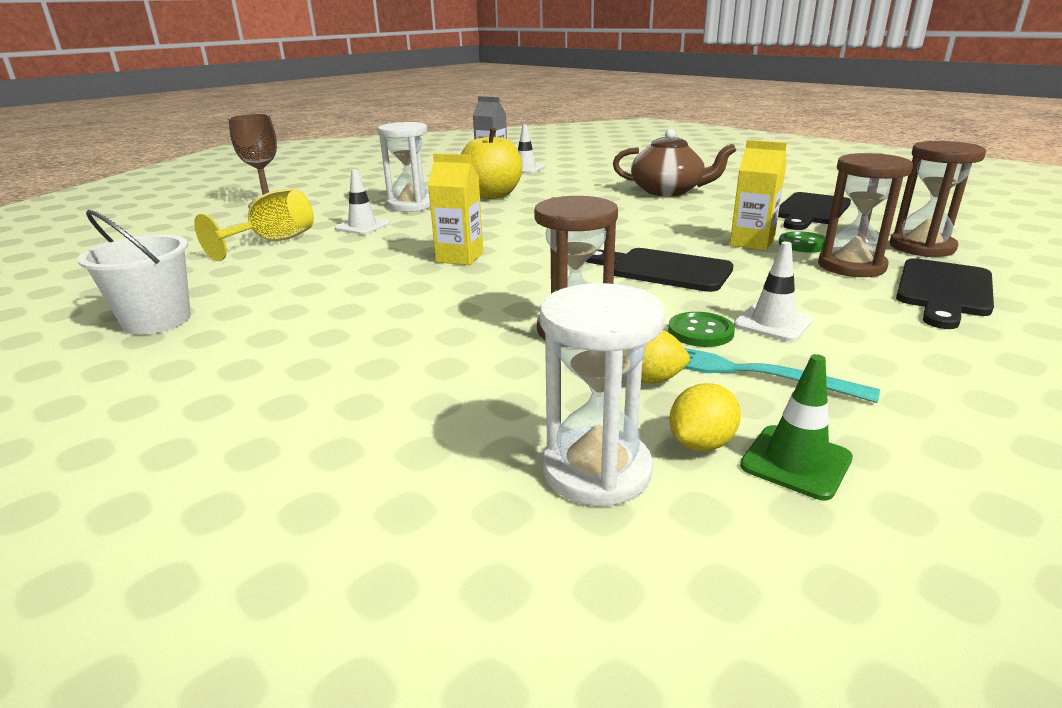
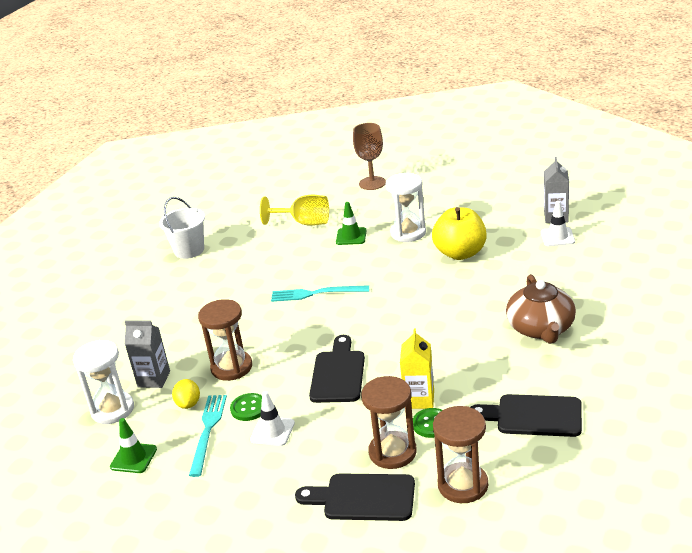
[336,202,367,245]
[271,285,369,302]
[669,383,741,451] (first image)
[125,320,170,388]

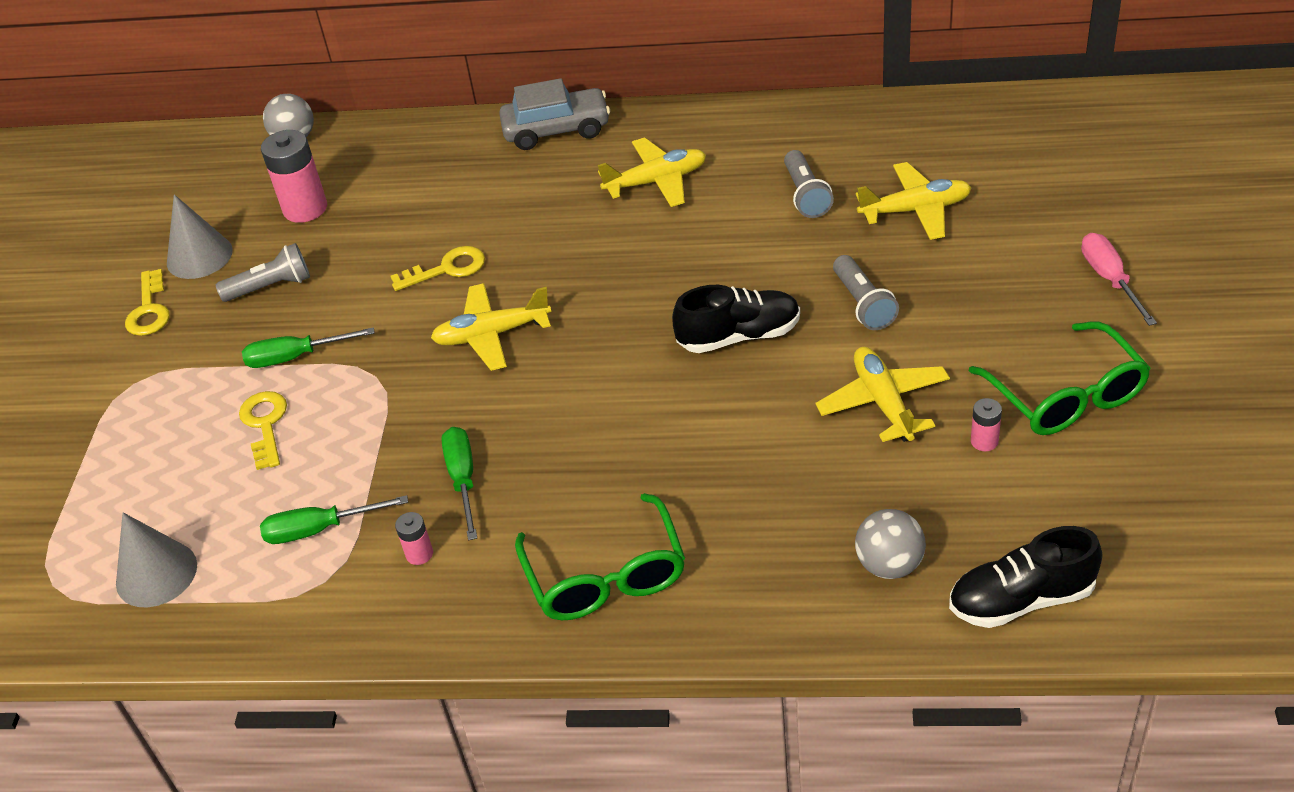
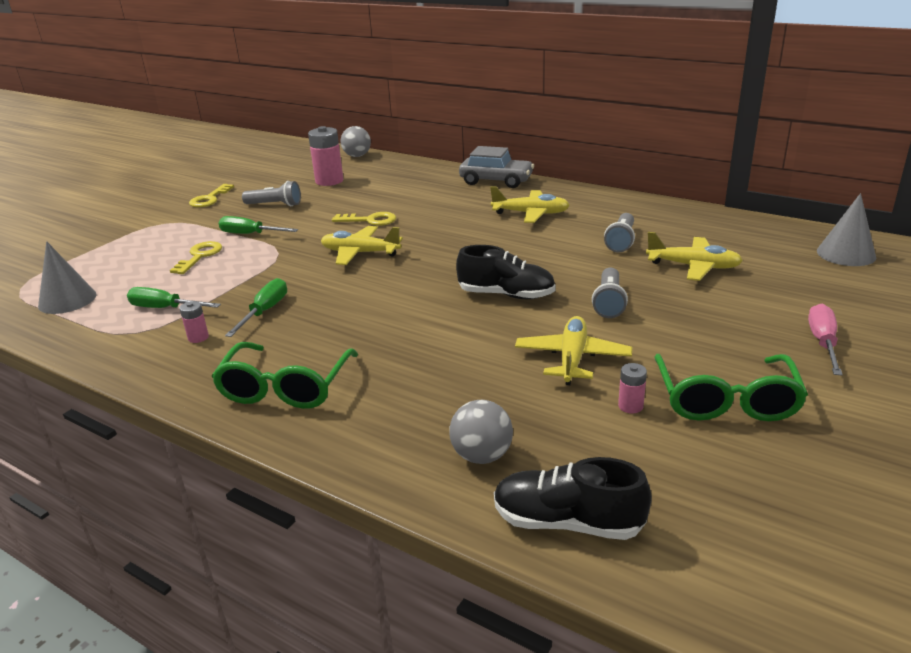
[817,193,876,266]

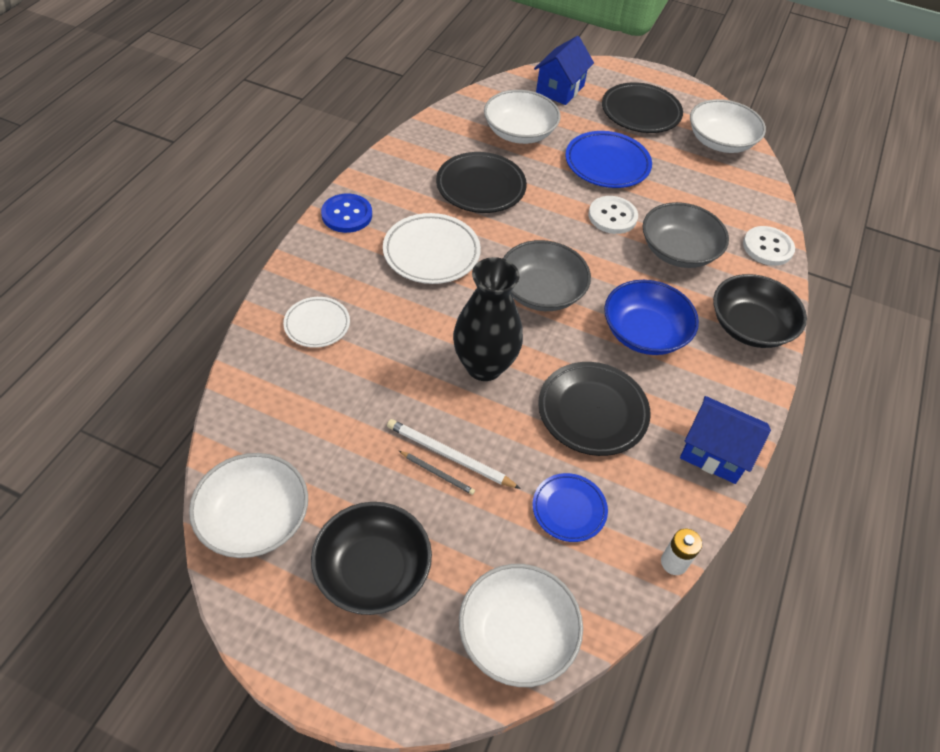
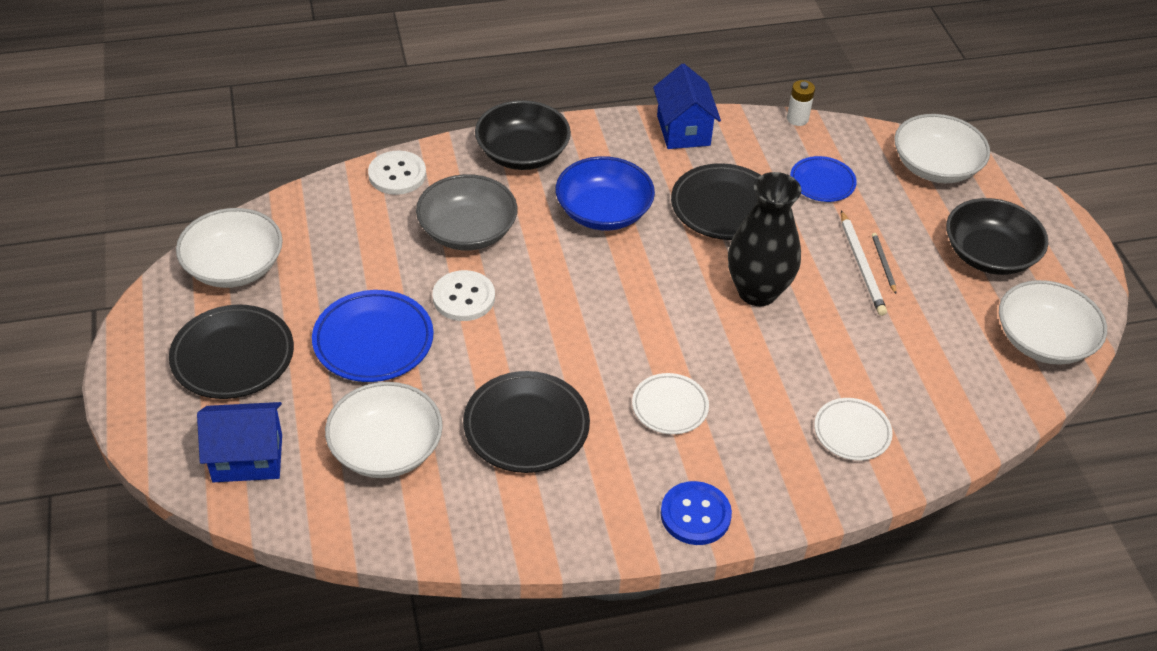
[632,373,709,434]
[503,240,591,311] (first image)

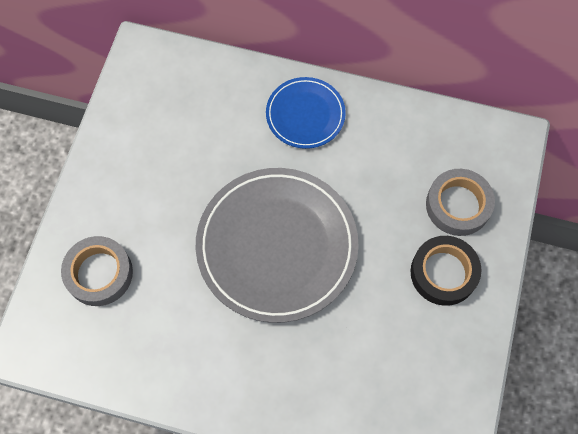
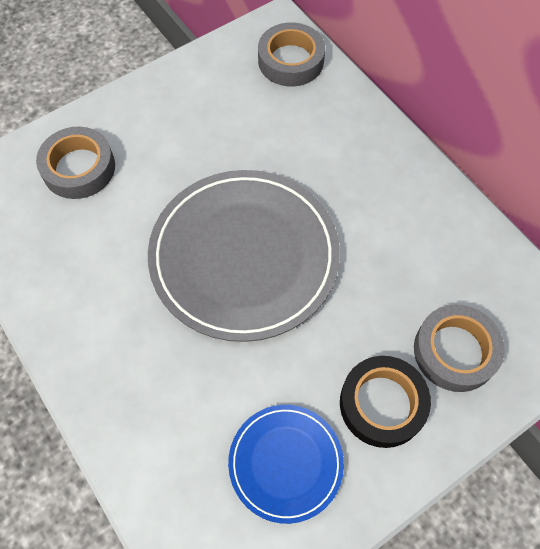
[228,405,344,524]
[258,22,325,86]

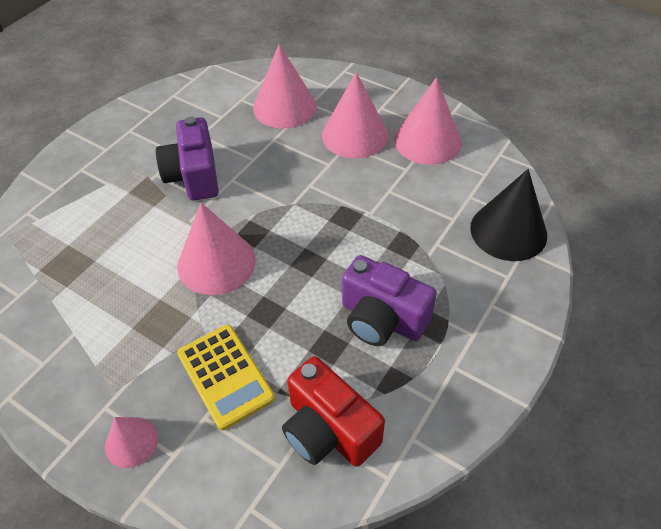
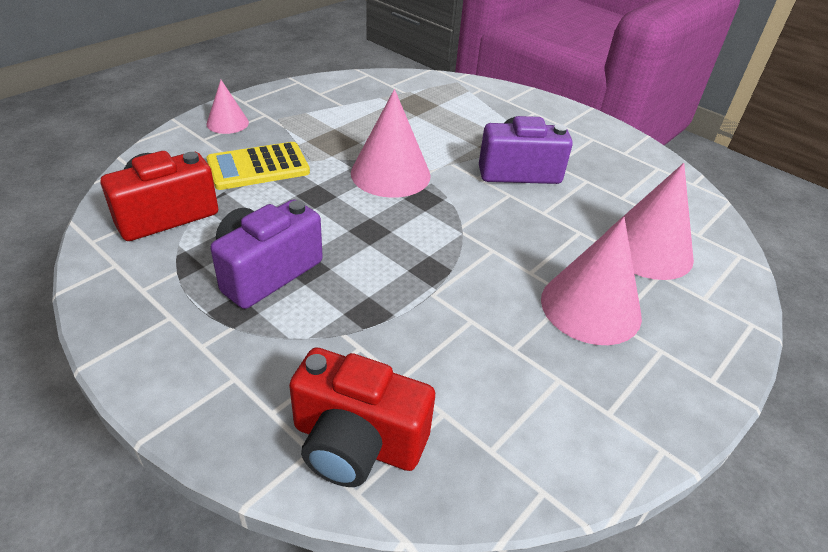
[394,77,462,165] (first image)
[289,348,435,487]

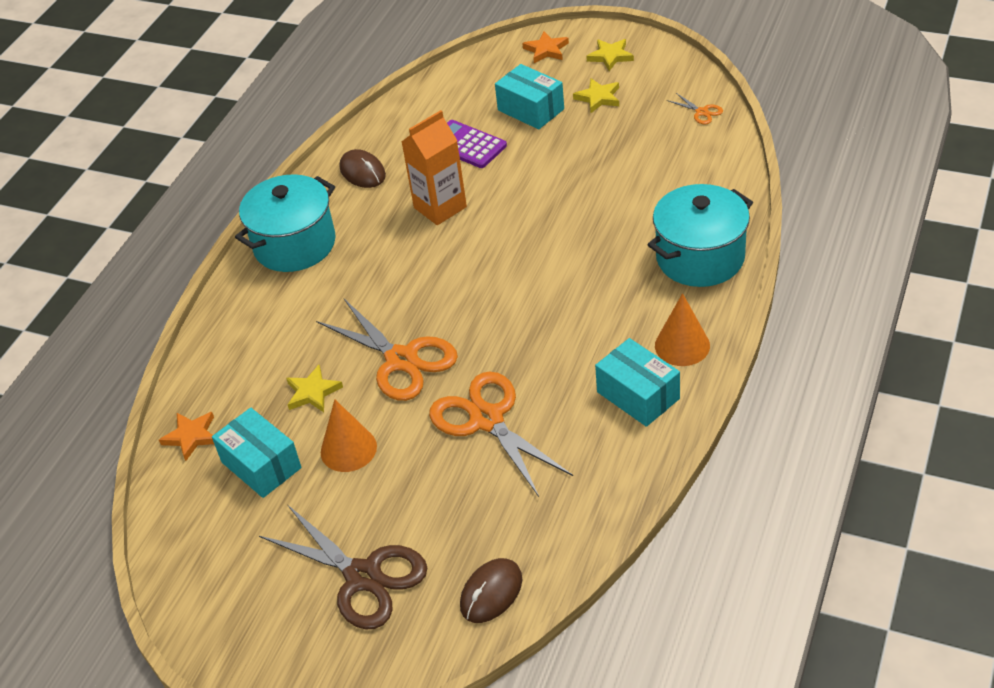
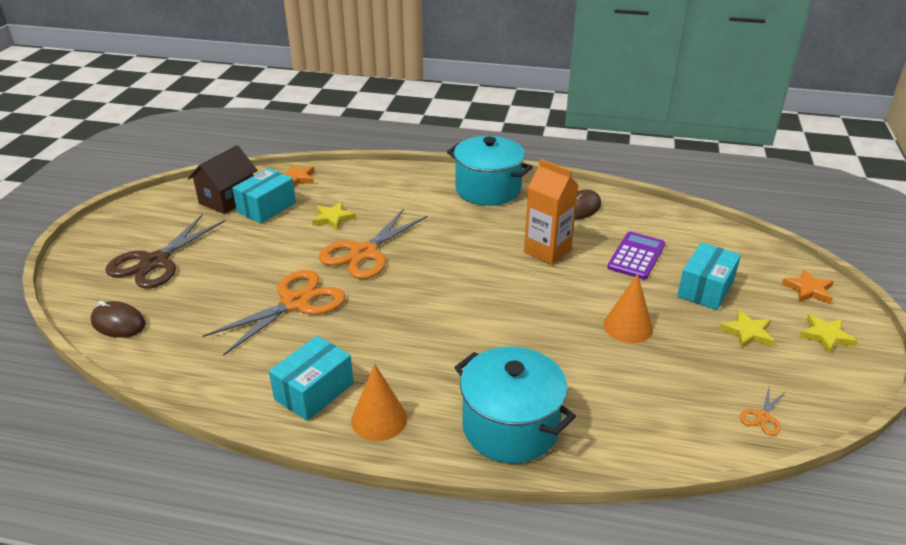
[603,274,653,343]
[188,145,258,214]

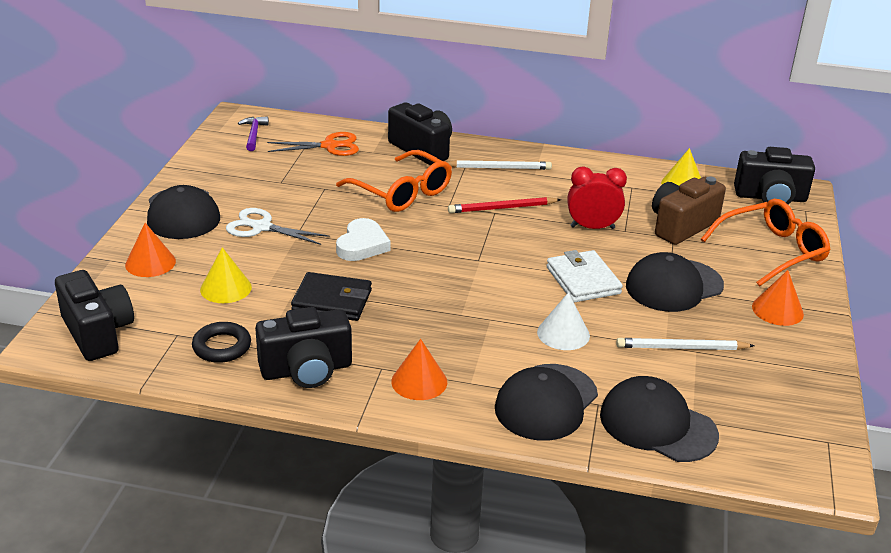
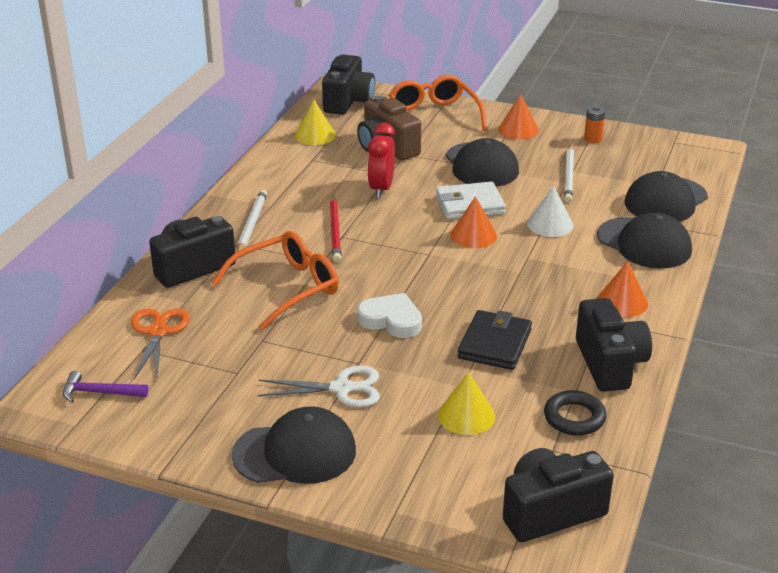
[450,196,497,248]
[257,366,380,407]
[584,106,605,143]

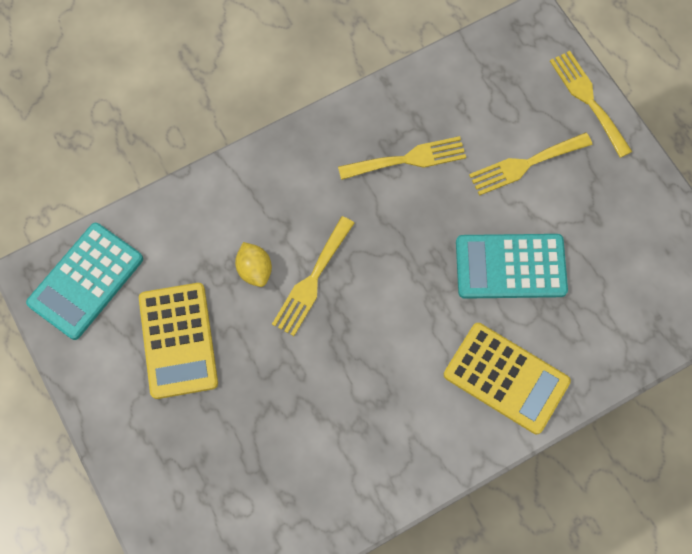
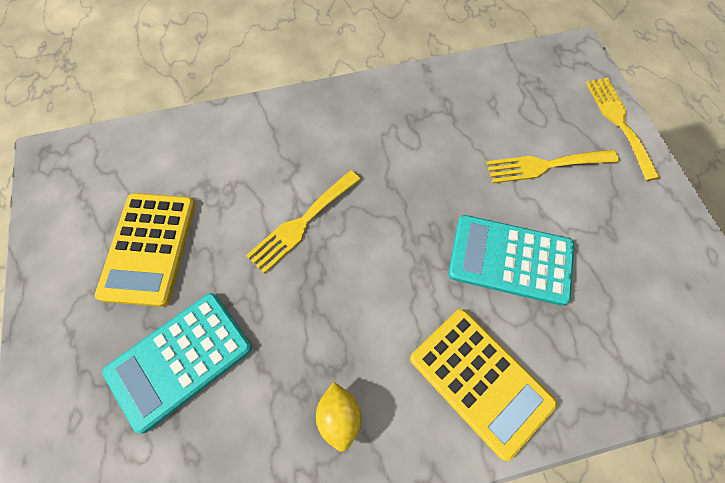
[102,293,252,433]
[316,382,361,452]
[338,136,466,180] (first image)

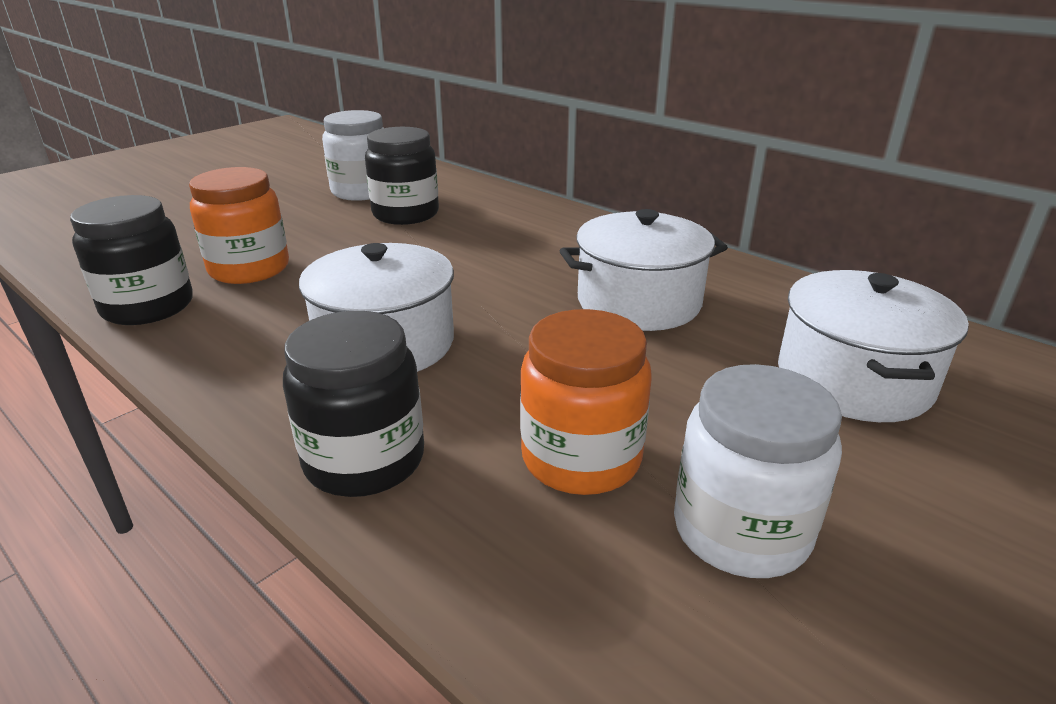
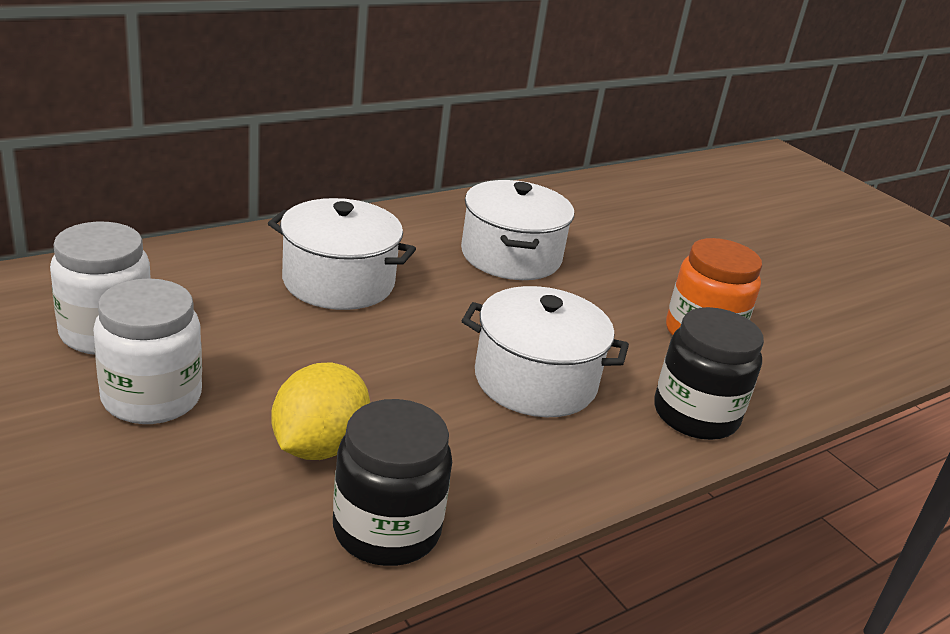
[271,362,370,460]
[365,127,439,225] (first image)
[93,279,202,424]
[268,198,416,310]

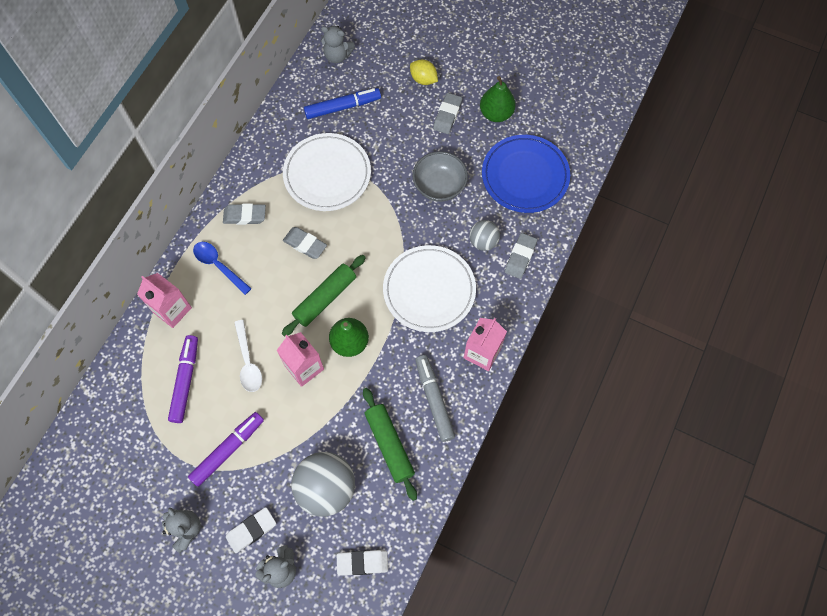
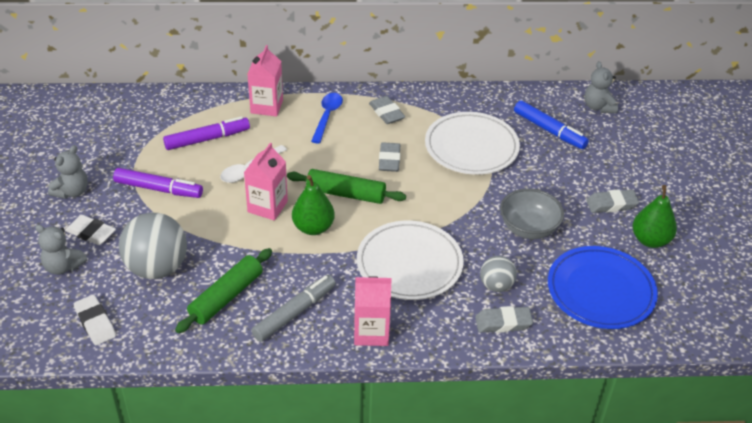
[410,59,438,85] (first image)

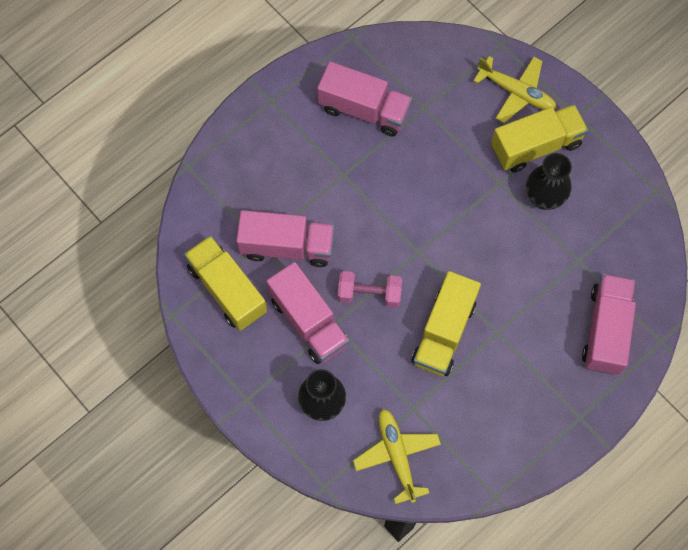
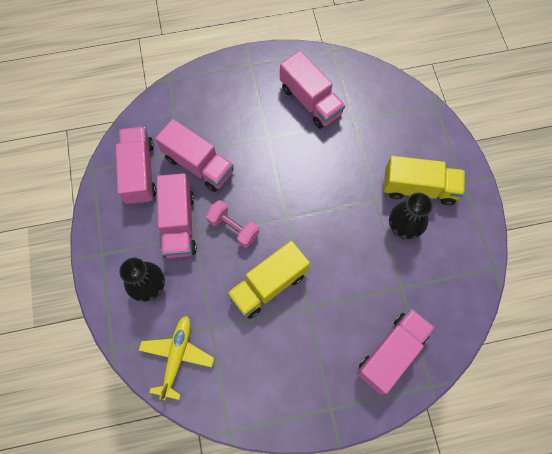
[116,127,157,205]
[473,56,556,123] (first image)

